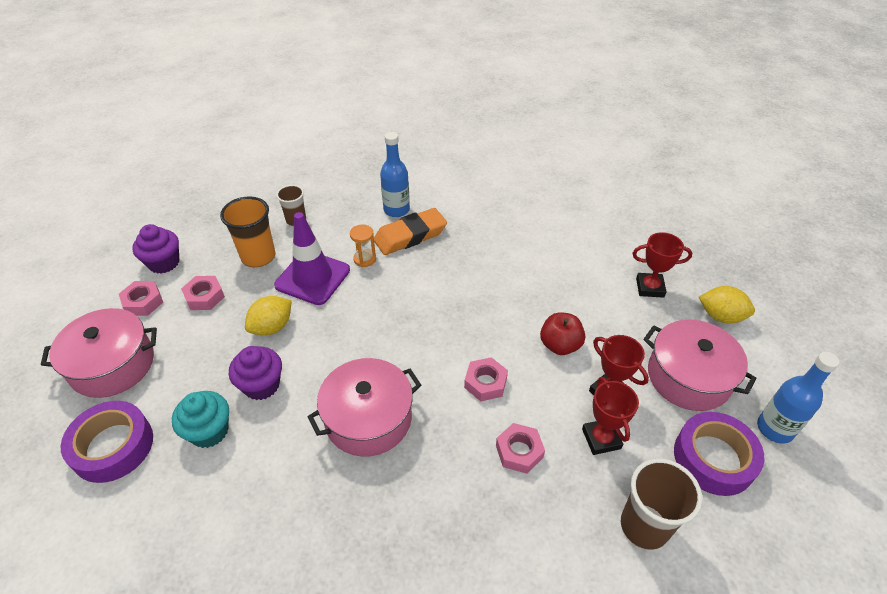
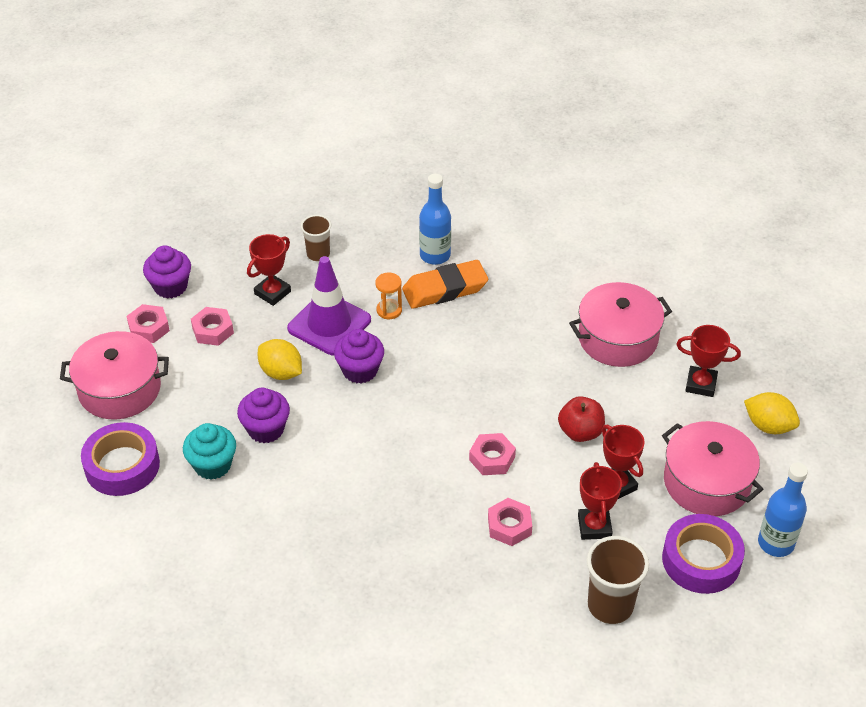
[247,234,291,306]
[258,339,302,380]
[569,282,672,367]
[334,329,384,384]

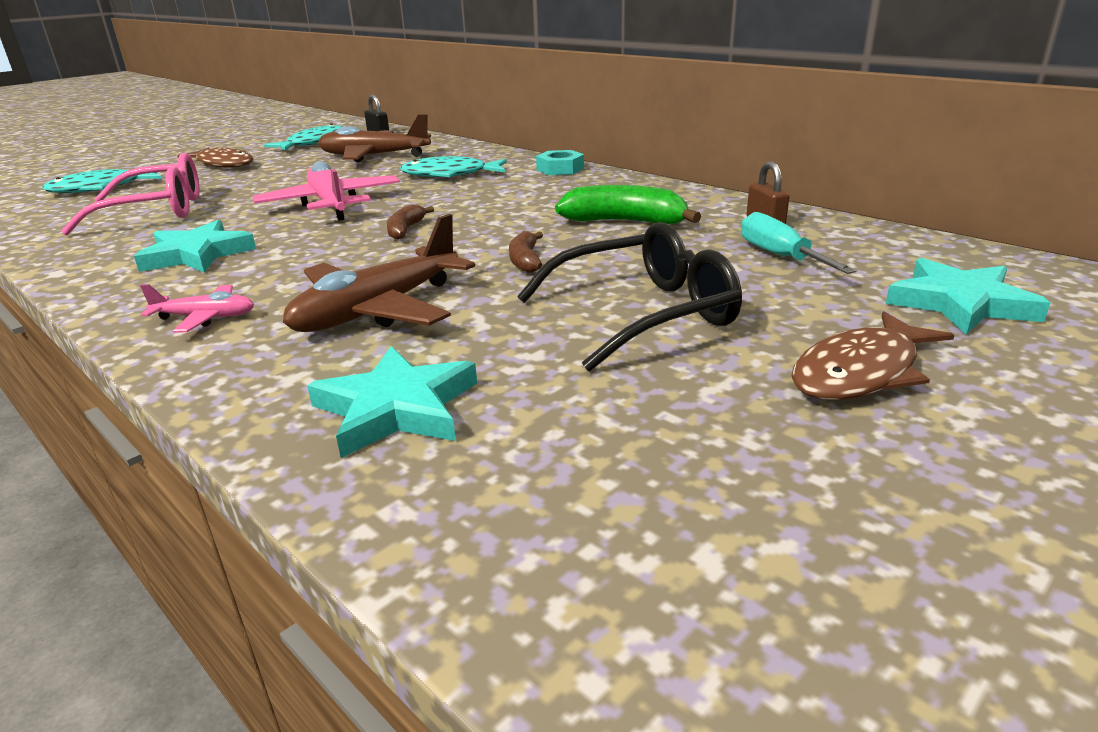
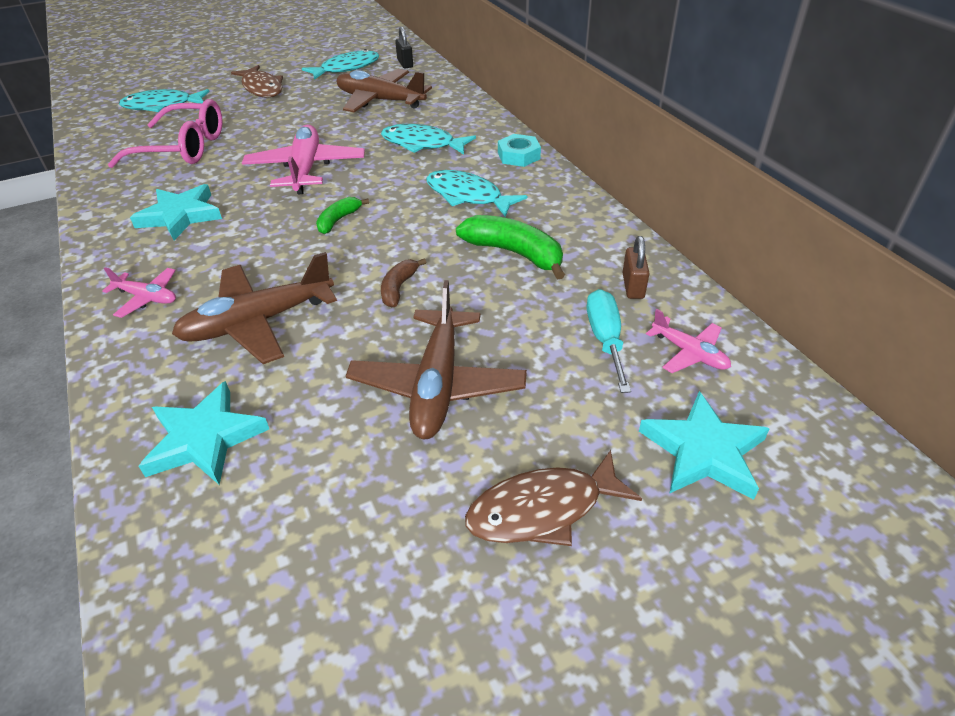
[316,197,369,234]
[346,280,527,439]
[426,170,527,217]
[646,309,731,373]

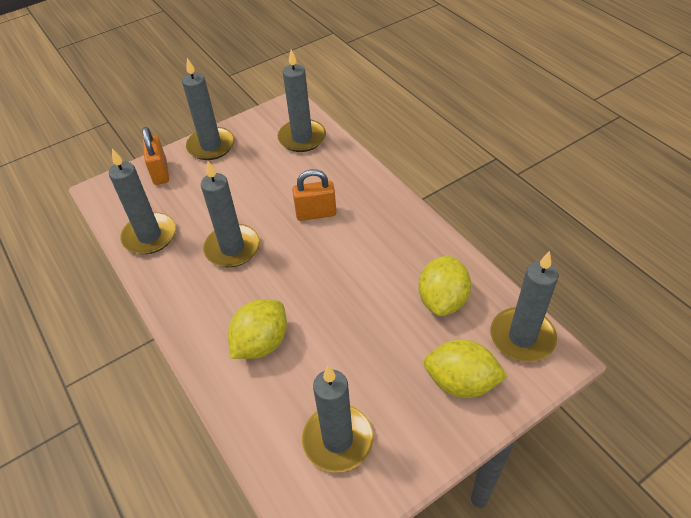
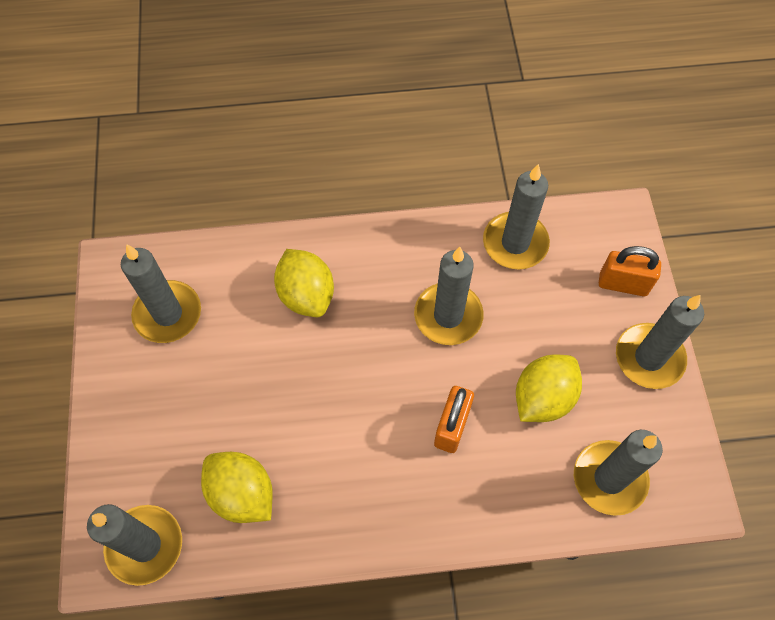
[516,355,582,422]

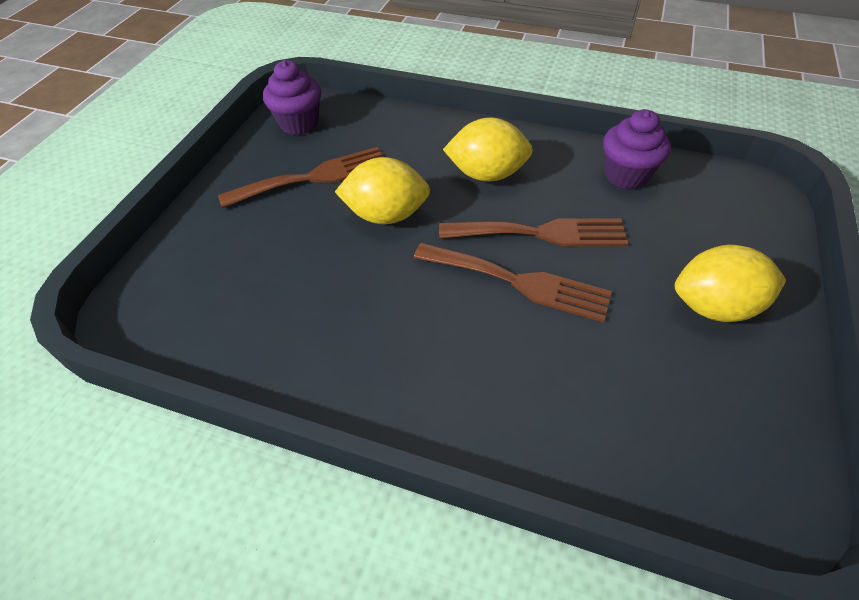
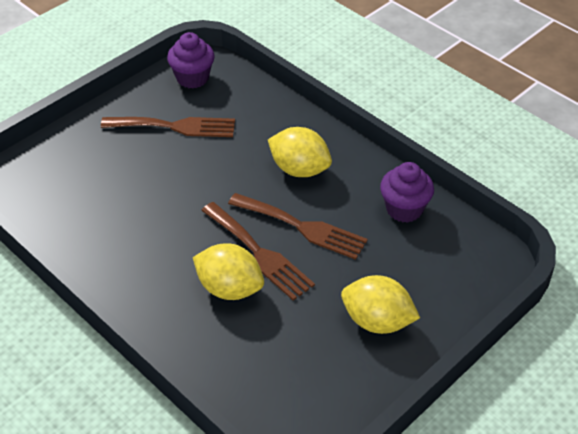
[193,243,264,300]

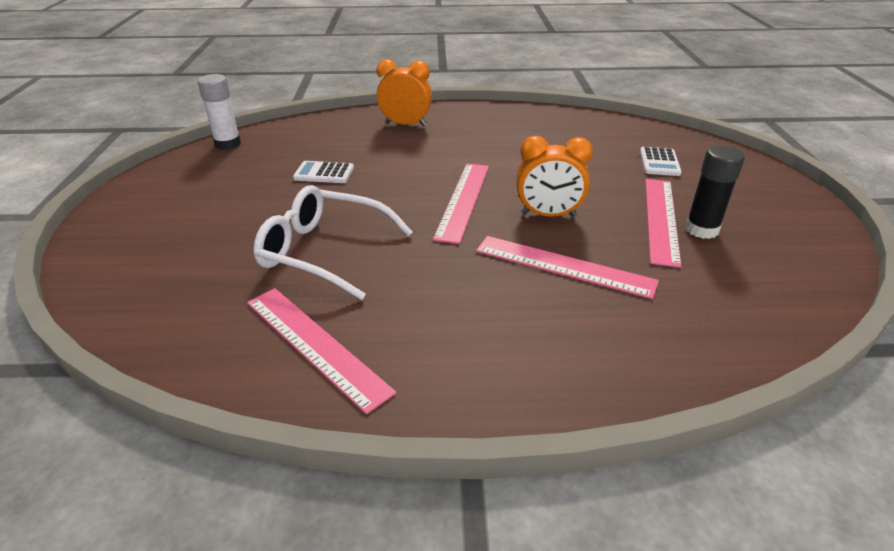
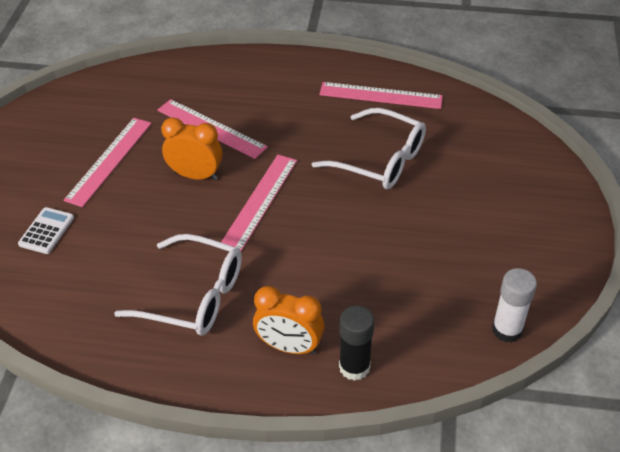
[319,82,443,109]
[293,161,354,183] (first image)
[339,306,374,381]
[114,234,242,336]

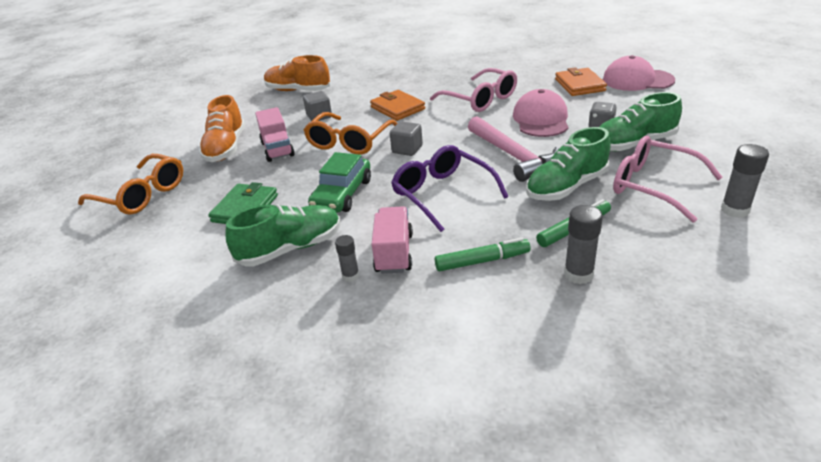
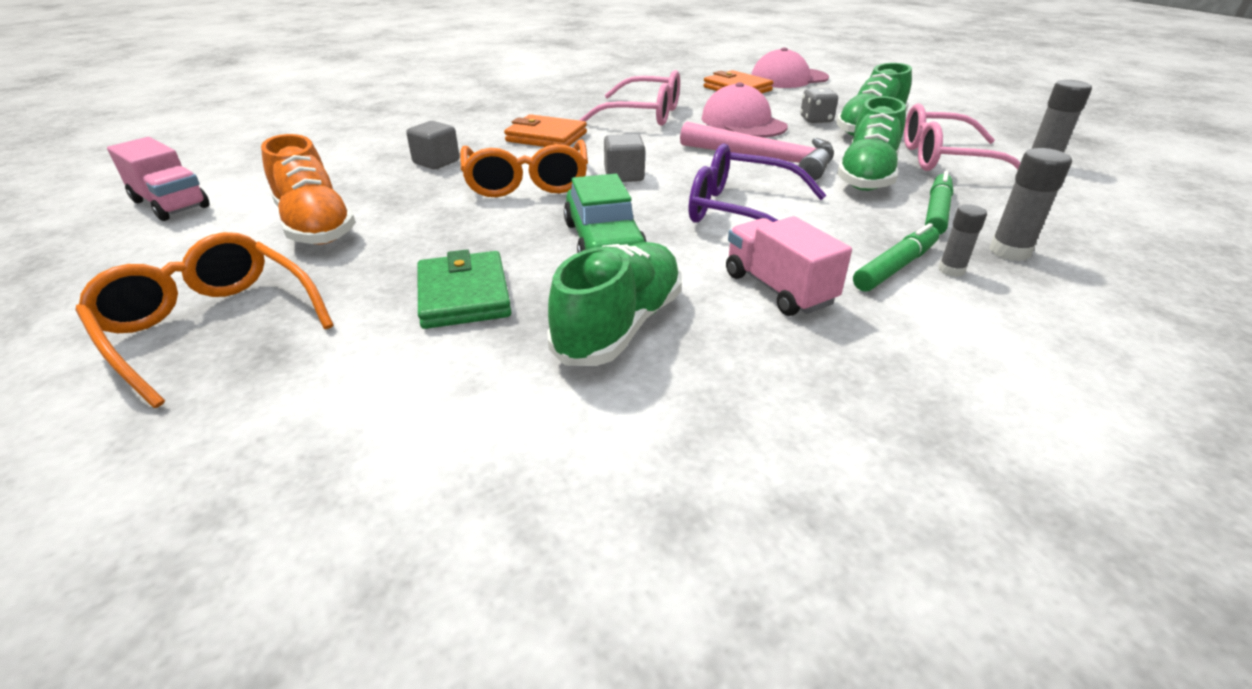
[75,232,334,408]
[107,137,210,221]
[264,55,330,91] (first image)
[938,204,987,277]

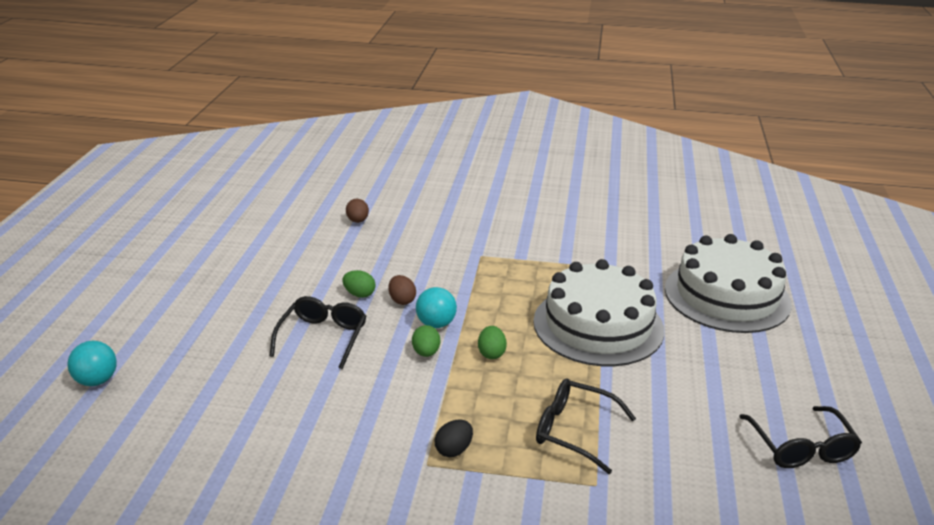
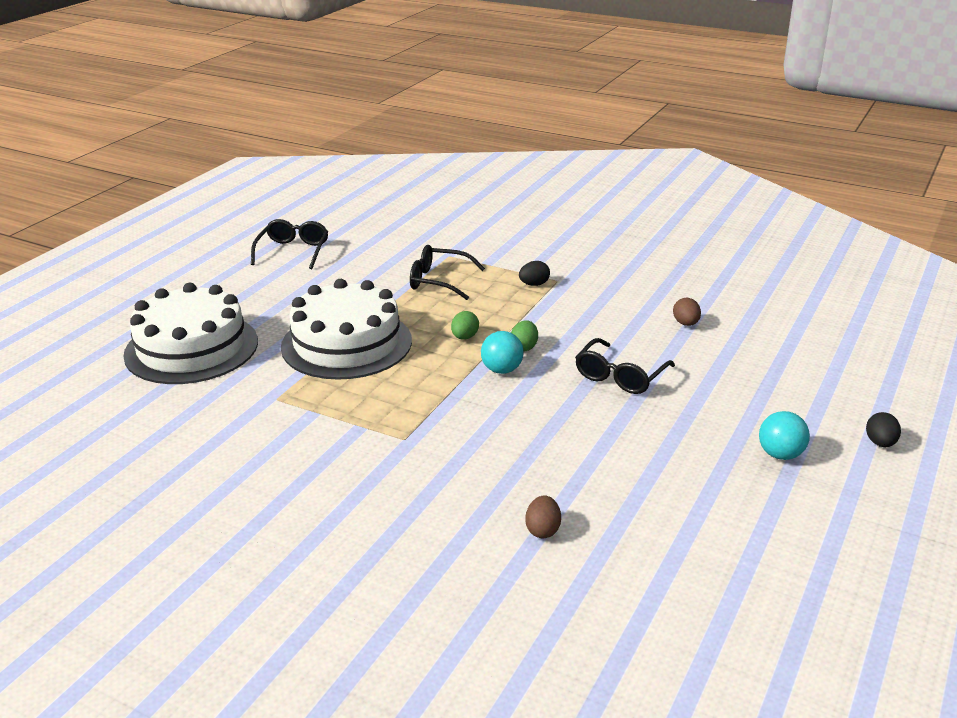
[759,411,810,460]
[342,270,376,298] (first image)
[673,298,701,326]
[410,245,485,300]
[866,412,901,447]

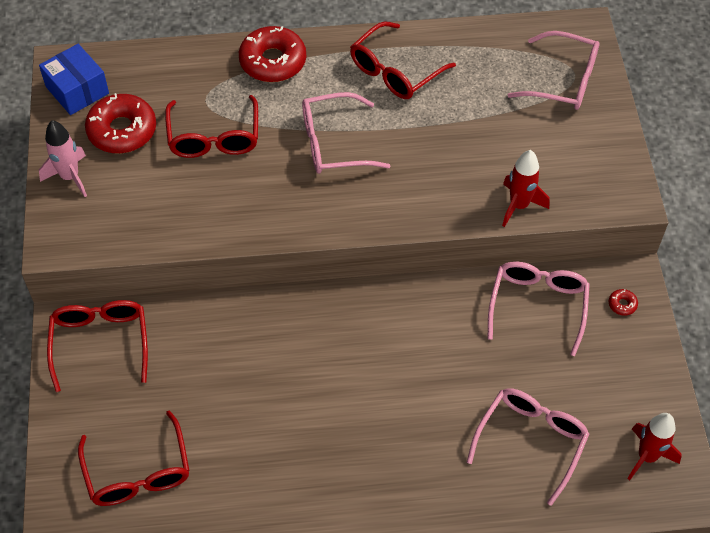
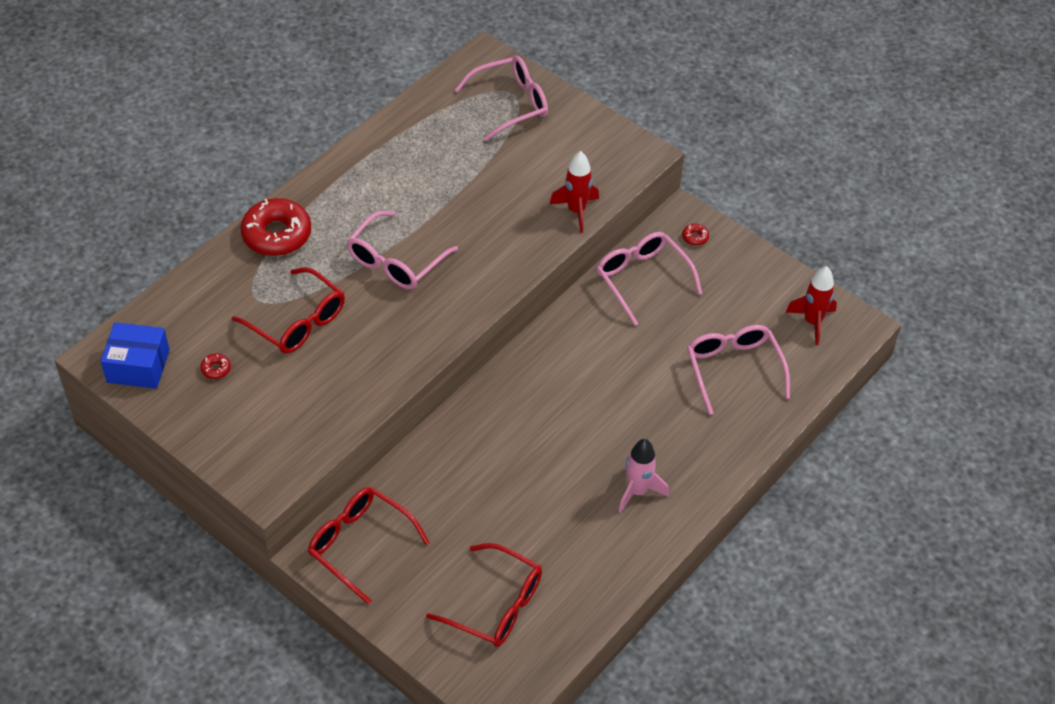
[618,439,669,513]
[200,353,231,379]
[350,21,456,99] (first image)

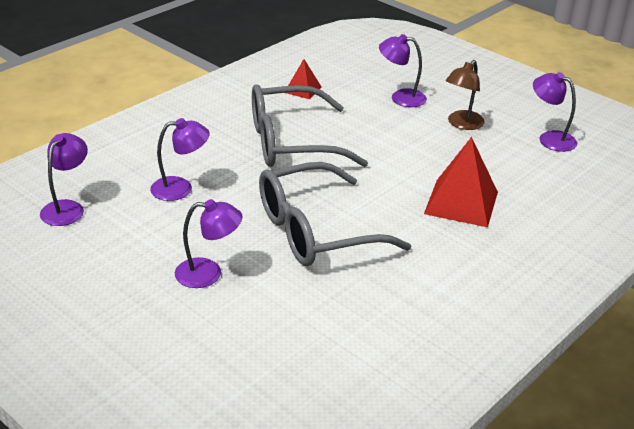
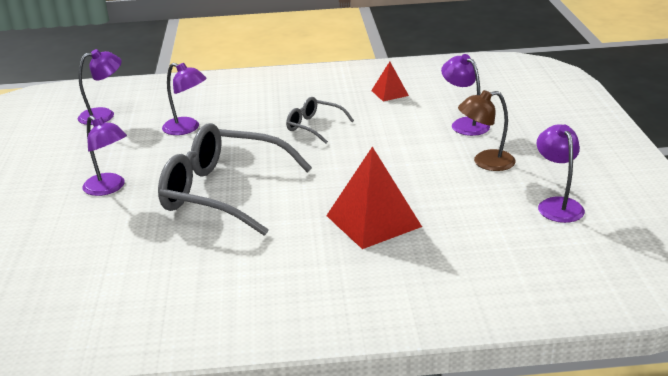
[286,97,354,143]

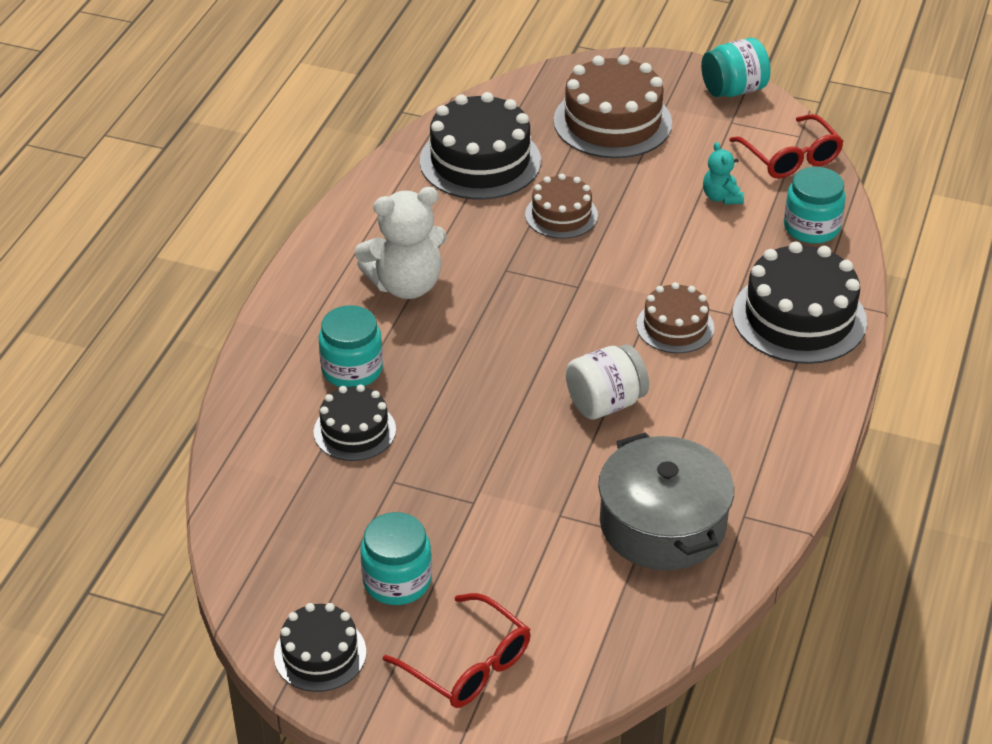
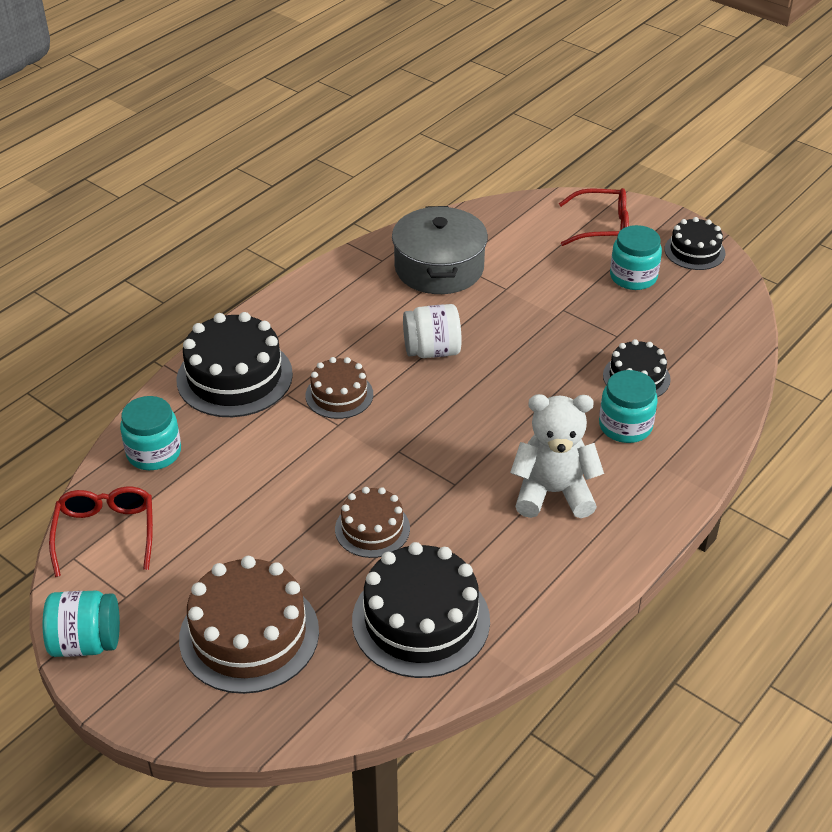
[559,188,629,246]
[703,142,744,204] (first image)

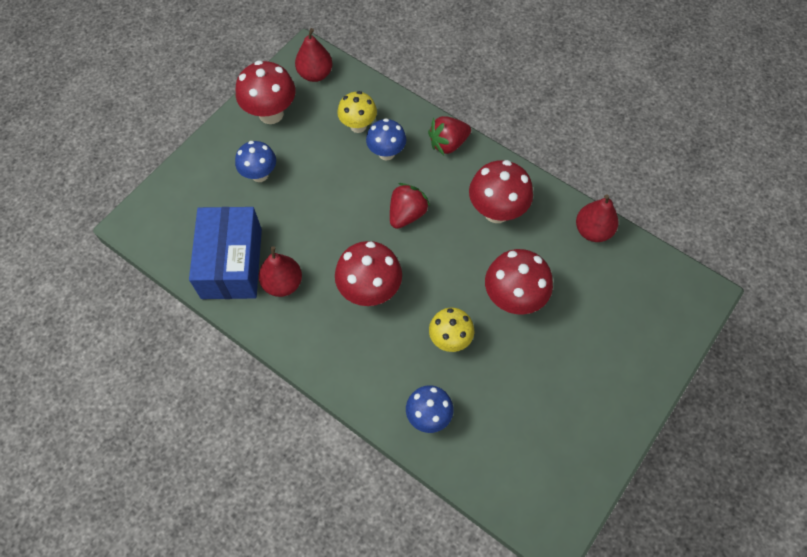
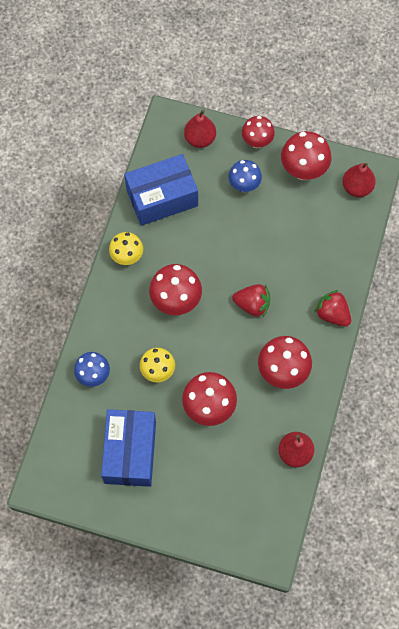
[184,110,216,148]
[109,232,143,265]
[366,118,407,160] (first image)
[101,409,156,487]
[242,116,275,148]

